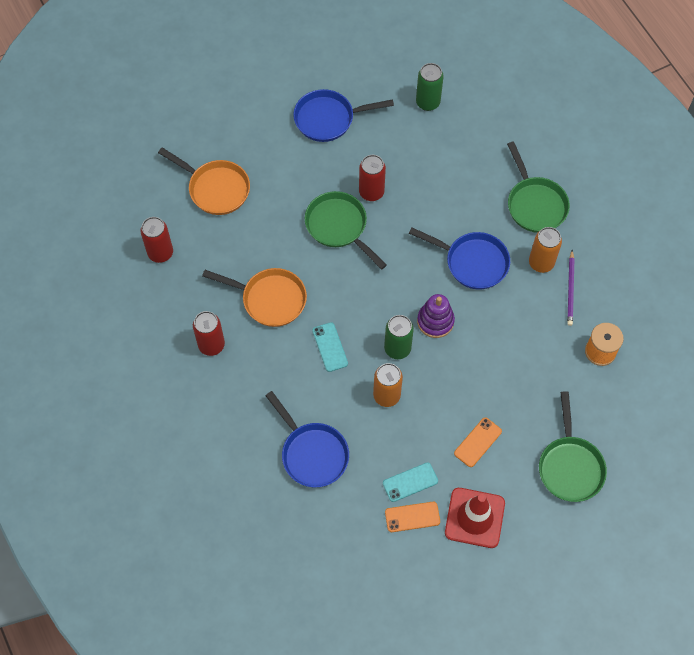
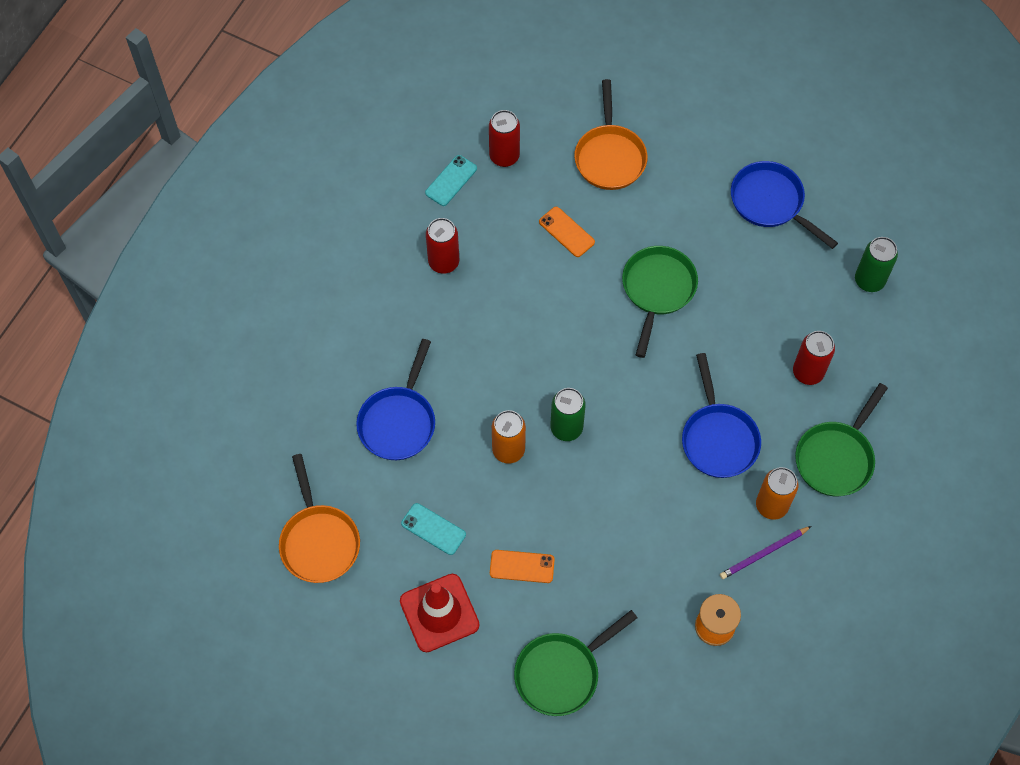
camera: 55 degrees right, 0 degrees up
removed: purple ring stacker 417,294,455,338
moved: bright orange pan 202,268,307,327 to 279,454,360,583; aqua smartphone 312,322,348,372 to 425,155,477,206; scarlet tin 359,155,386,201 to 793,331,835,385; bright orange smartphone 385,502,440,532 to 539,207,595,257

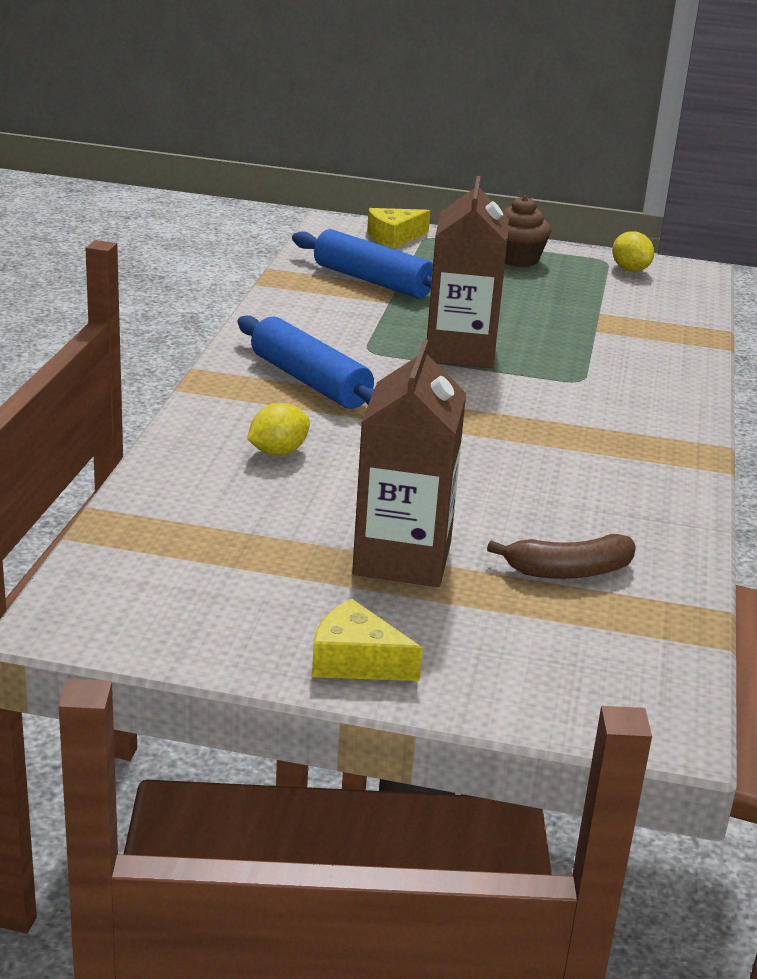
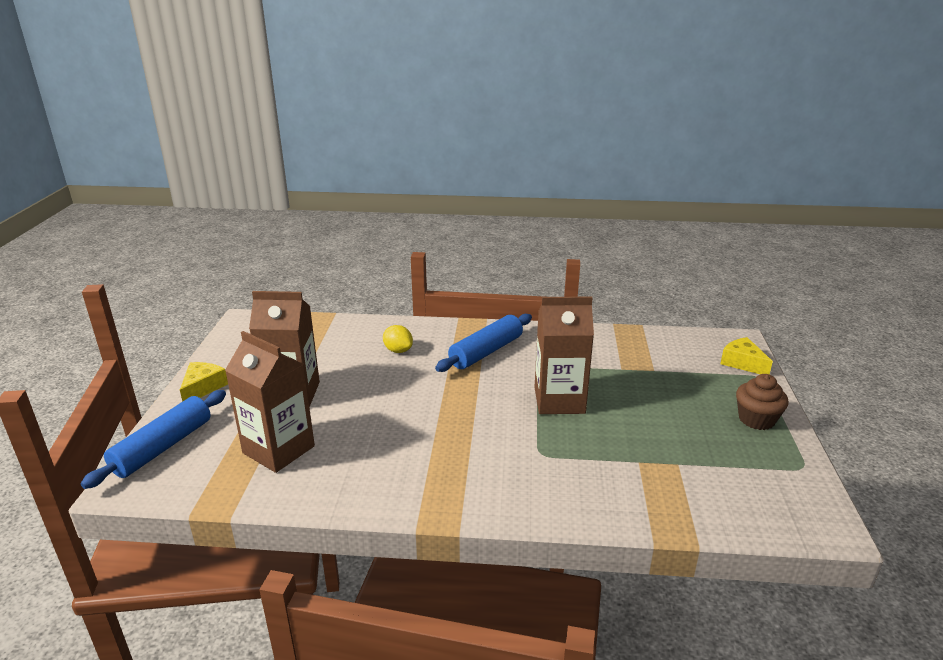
camera: 85 degrees right, 0 degrees up
removed: bright yellow toy lemon 612,231,654,271
moved: royal blue rolling pin 292,229,433,298 to 81,390,226,489
replaced: brown banana fruit 487,534,636,579 to brown milk carton 225,331,315,473

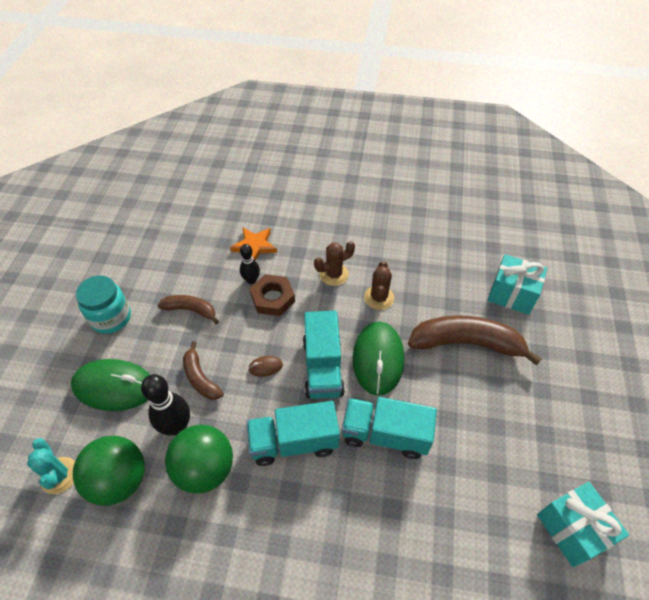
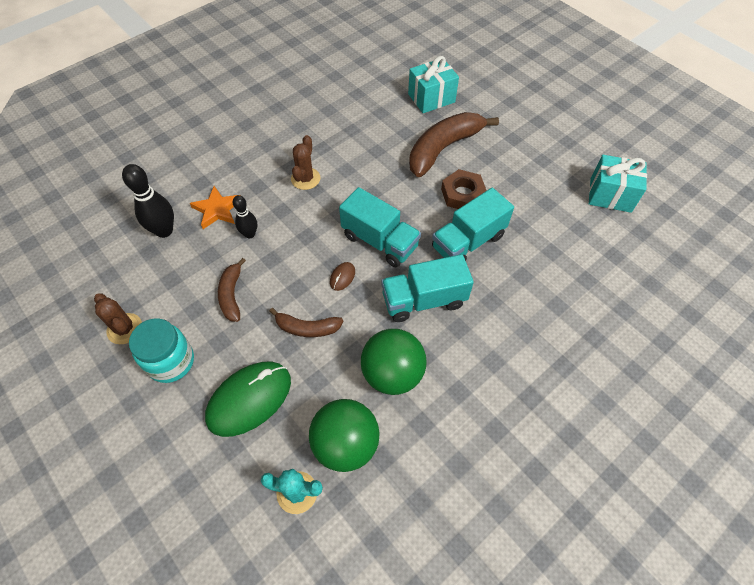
camera: 50 degrees left, 5 degrees up
removed: leaf-green PC mouse 353,322,404,396
moved: jet-black tenpin 141,374,190,436 to 122,164,174,238; brown nut 250,274,295,316 to 441,169,487,209; brown saguaro cactus 364,261,394,310 to 94,294,142,344
turned: brown banana fruit 157,295,219,324 = 218,258,246,322 60 degrees counterclockwise; aqua truck 247,401,340,466 = 381,254,474,322 45 degrees clockwise

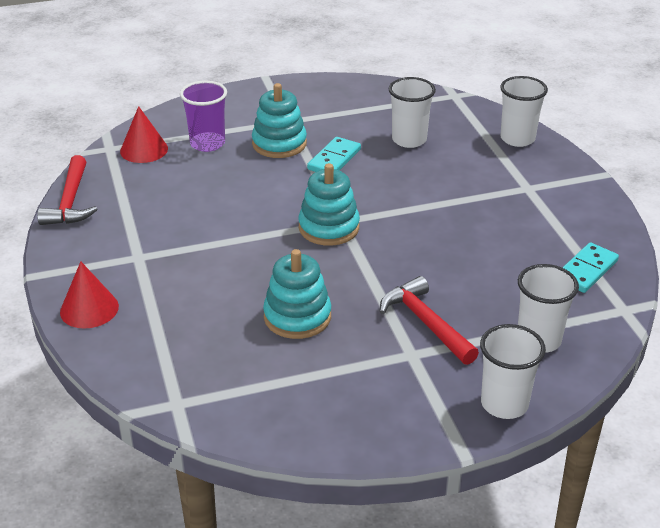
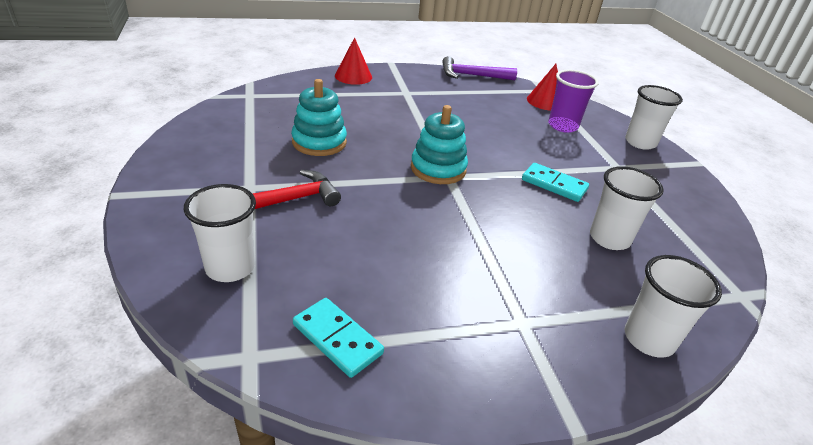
camera: 90 degrees right, 0 degrees up
removed: aqua ring stacker 252,83,307,158
moved: white cup 480,324,546,419 to 625,85,683,150
recoloured: scarlet carpenter's hammer 37,155,97,225 to purple carpenter's hammer 442,56,517,80

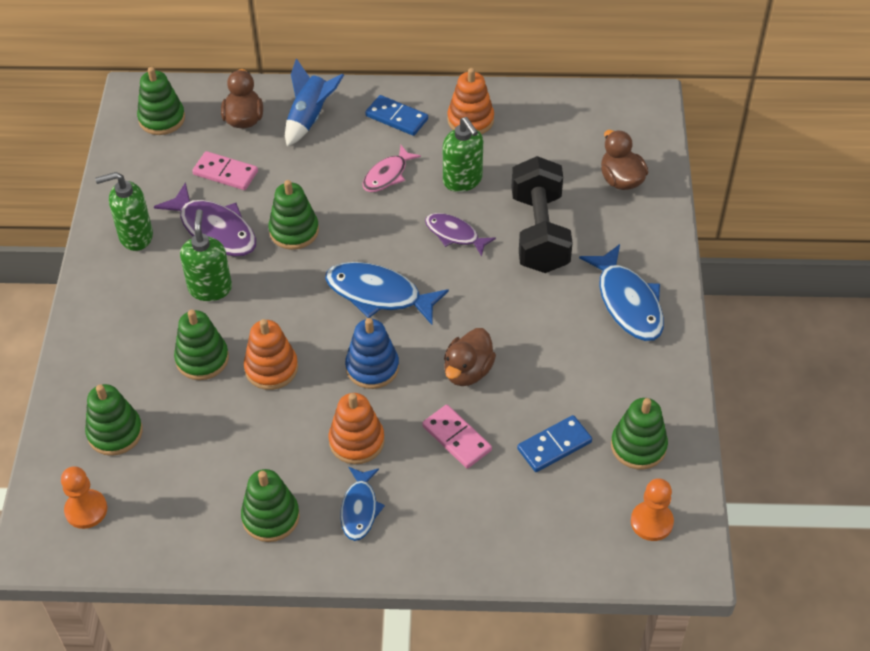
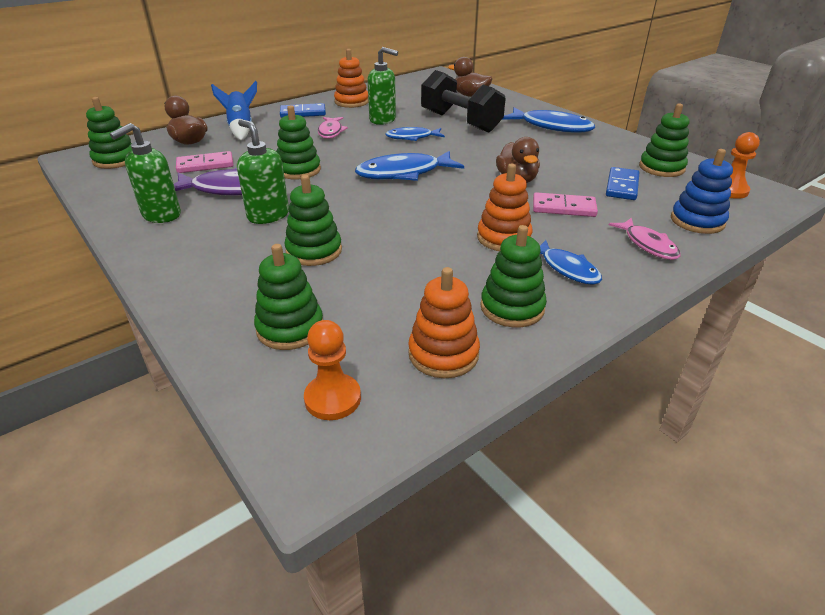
camera: 40 degrees left, 15 degrees down
added: rose-pink fish 609,217,680,260
moved: bright orange ring stacker 244,319,298,390 to 408,267,480,378; royal blue ring stacker 345,318,399,389 to 671,149,733,234
recoloured: purple fish 425,213,496,257 to royal blue fish 385,127,445,141

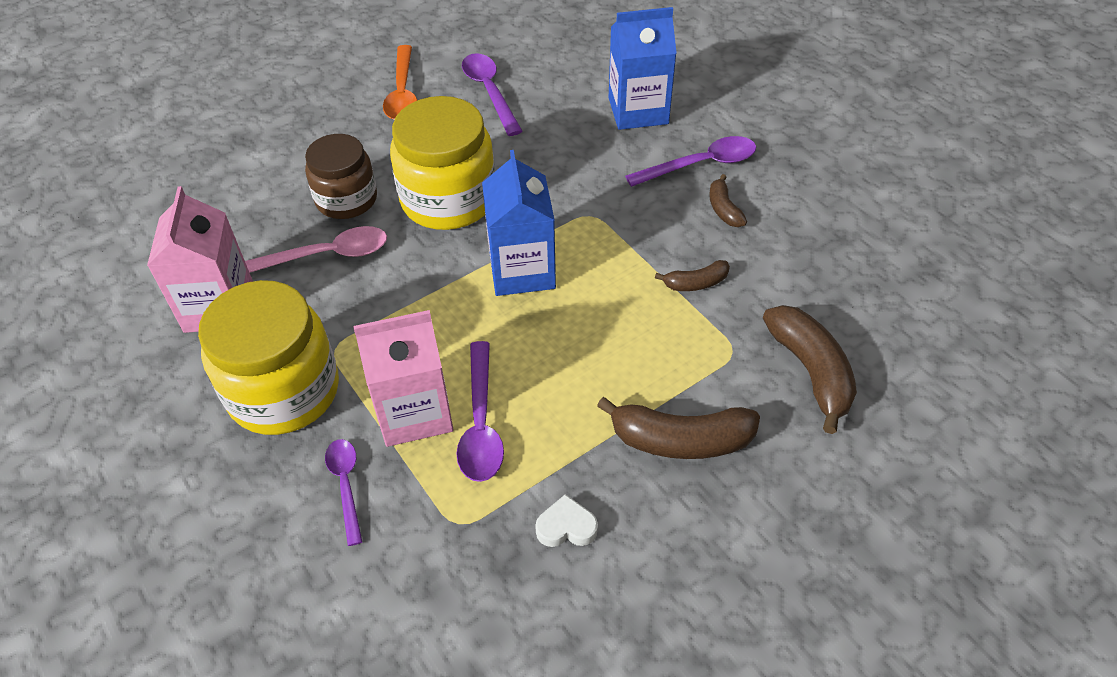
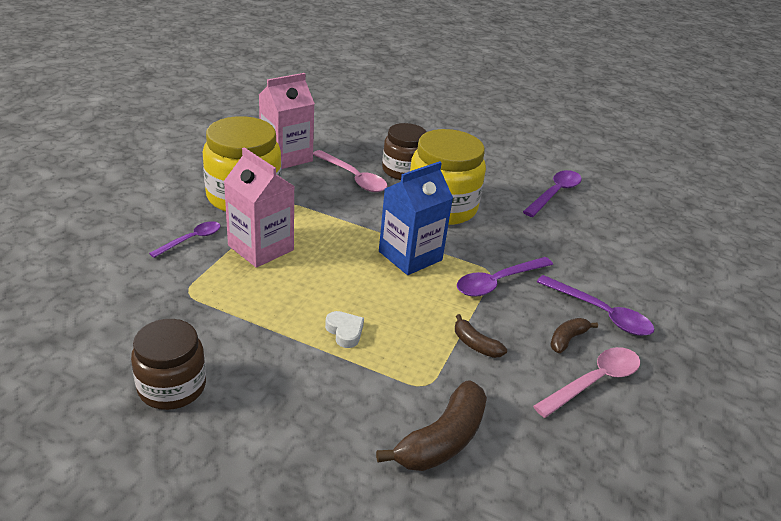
camera: 55 degrees right, 15 degrees down
removed: bright orange tablespoon 383,45,417,120; brown banana fruit 597,397,760,459; royal blue milk carton 609,7,677,130
added: brown jar 131,319,206,410; rose-pink tablespoon 533,347,640,418
moved: purple tablespoon 457,341,504,482 to 457,257,553,297; white heart 535,494,598,547 to 325,311,364,348

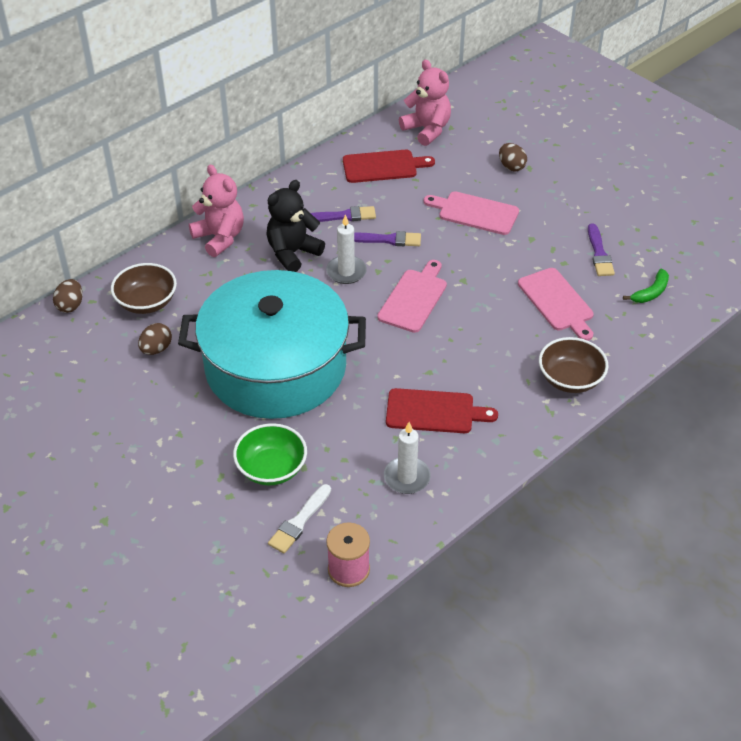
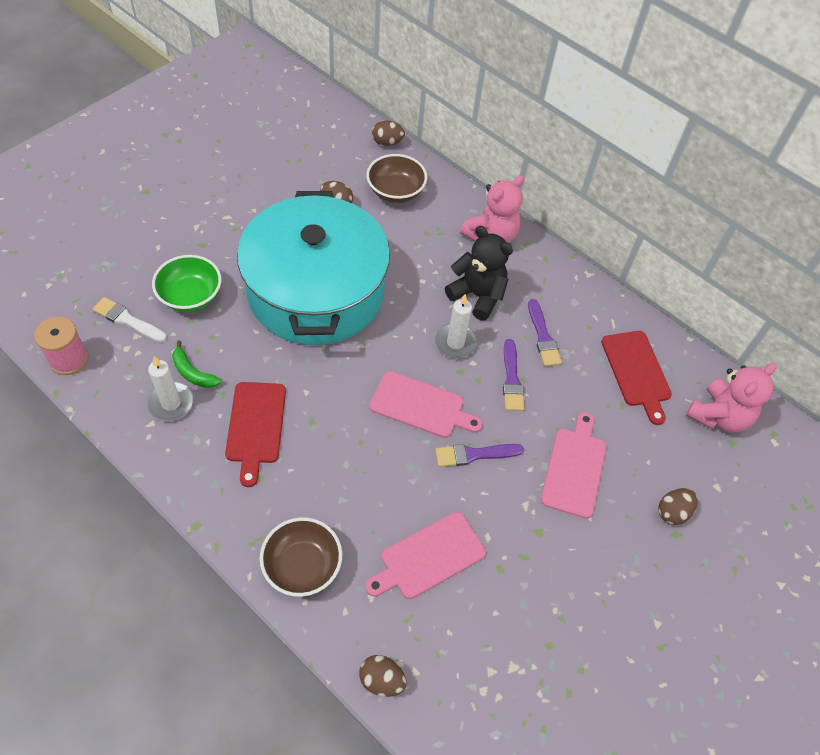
camera: 80 degrees right, 10 degrees up
added: brown egg 359,655,406,697
moved: purple paint brush 588,223,615,276 to 435,444,524,467; leaf-green banana fruit 623,268,669,303 to 172,341,222,388

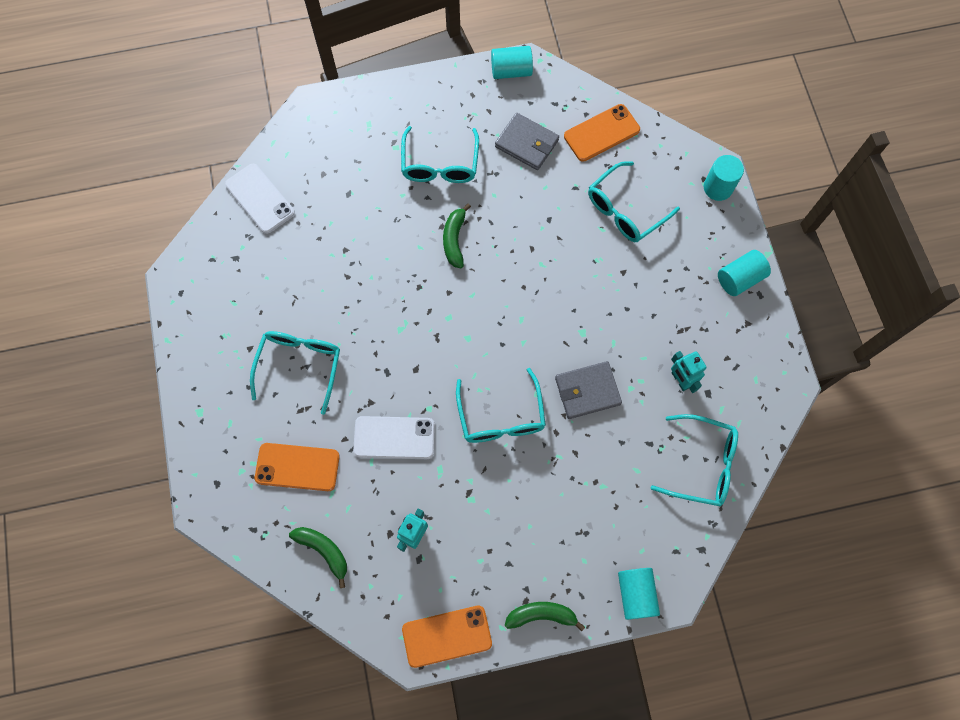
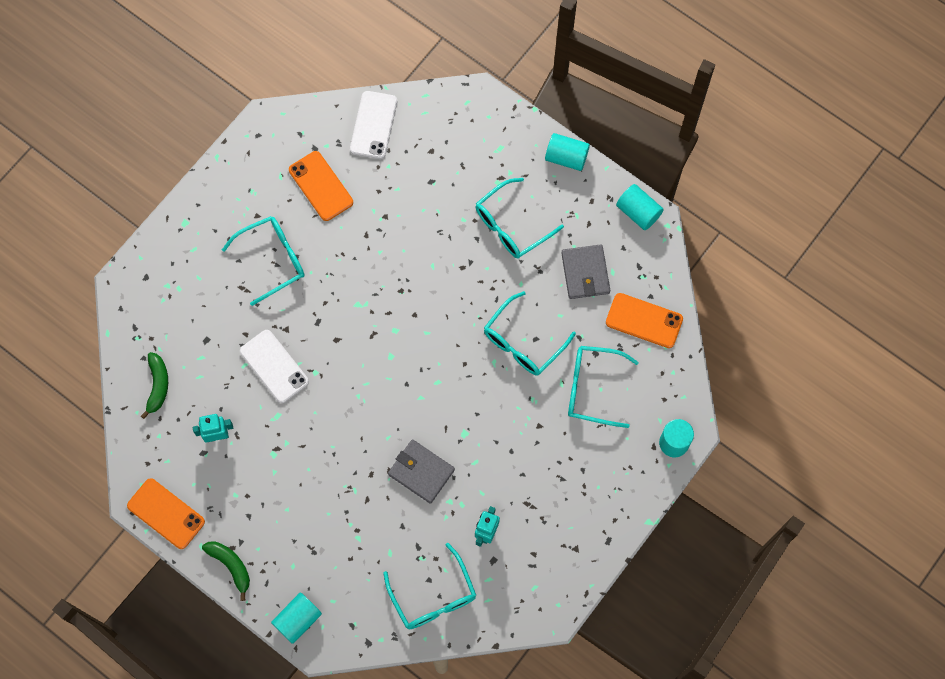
camera: 50 degrees right, 0 degrees up
removed: leaf-green banana fruit 443,204,471,268
moved: bright orange smartphone 255,443,340,491 to 289,151,353,221; aqua glasses 456,368,546,443 to 484,291,576,376; aqua solid cylinder 718,250,771,296 to 545,133,590,171

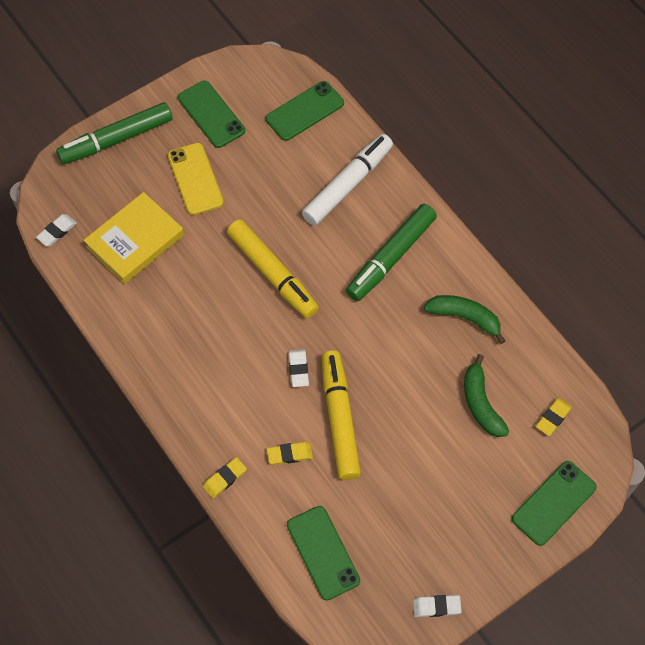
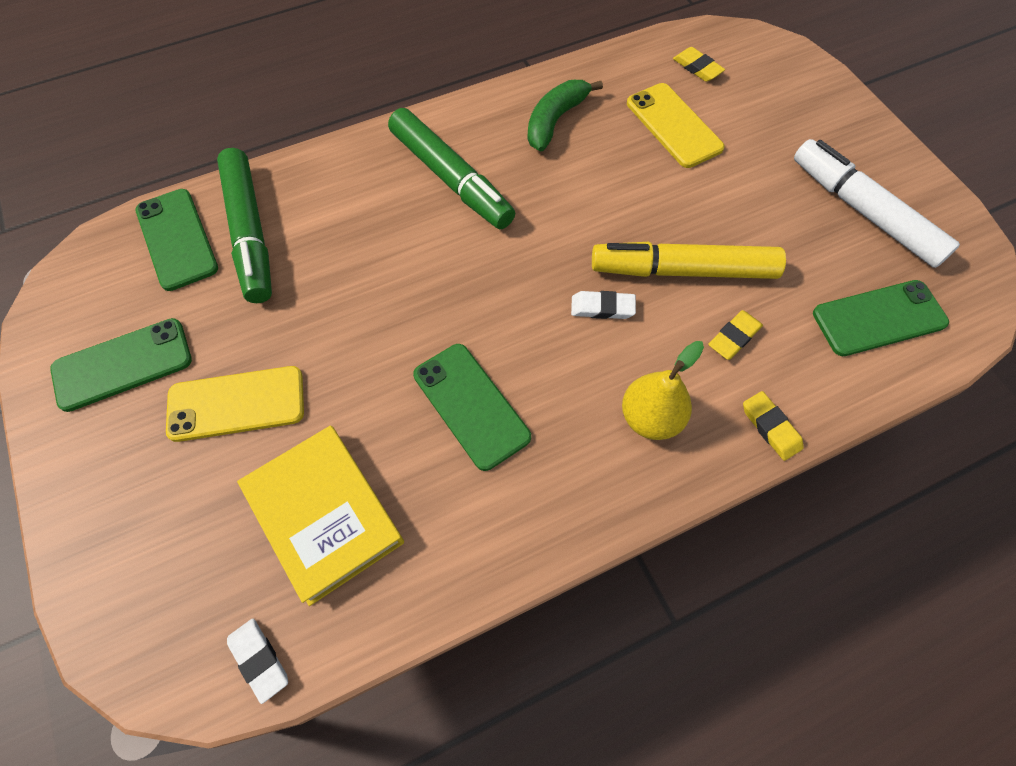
camera: 80 degrees left, 0 degrees up
removed: bright yellow marker pen 227,219,319,318; white eraser 413,595,462,617
added: bright yellow pear 622,341,704,440
moved: leaf-green marker pen 56,102,173,164 to 217,148,272,303; white marker pen 302,134,393,226 to 794,139,960,268; leaf-green smartphone 512,461,597,546 to 413,344,531,471
replaced: leaf-green banana fruit 464,354,509,437 to bright yellow smartphone 627,83,725,168
turned: bright yellow eraser 267,442,313,465 = 708,310,763,360 45 degrees clockwise

